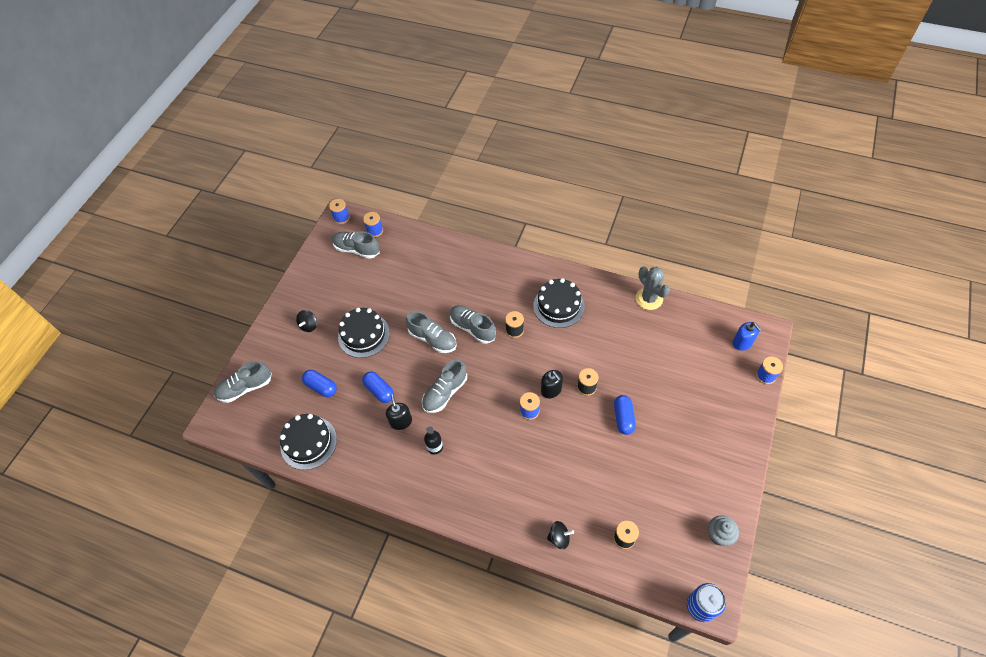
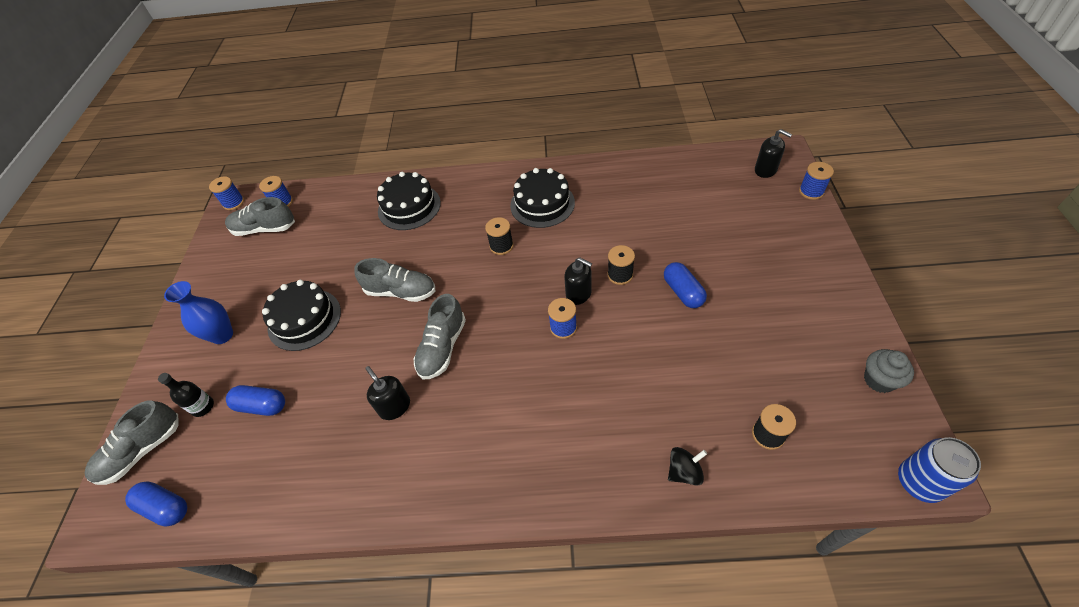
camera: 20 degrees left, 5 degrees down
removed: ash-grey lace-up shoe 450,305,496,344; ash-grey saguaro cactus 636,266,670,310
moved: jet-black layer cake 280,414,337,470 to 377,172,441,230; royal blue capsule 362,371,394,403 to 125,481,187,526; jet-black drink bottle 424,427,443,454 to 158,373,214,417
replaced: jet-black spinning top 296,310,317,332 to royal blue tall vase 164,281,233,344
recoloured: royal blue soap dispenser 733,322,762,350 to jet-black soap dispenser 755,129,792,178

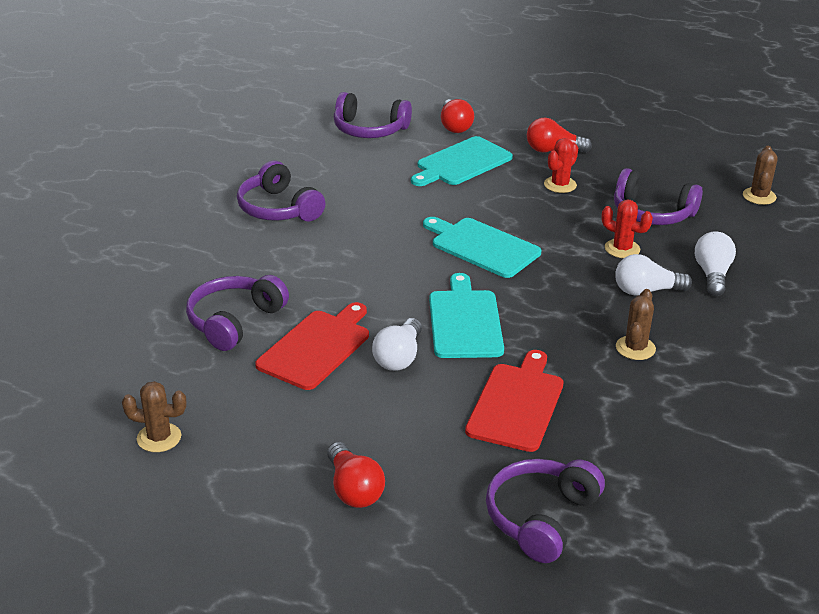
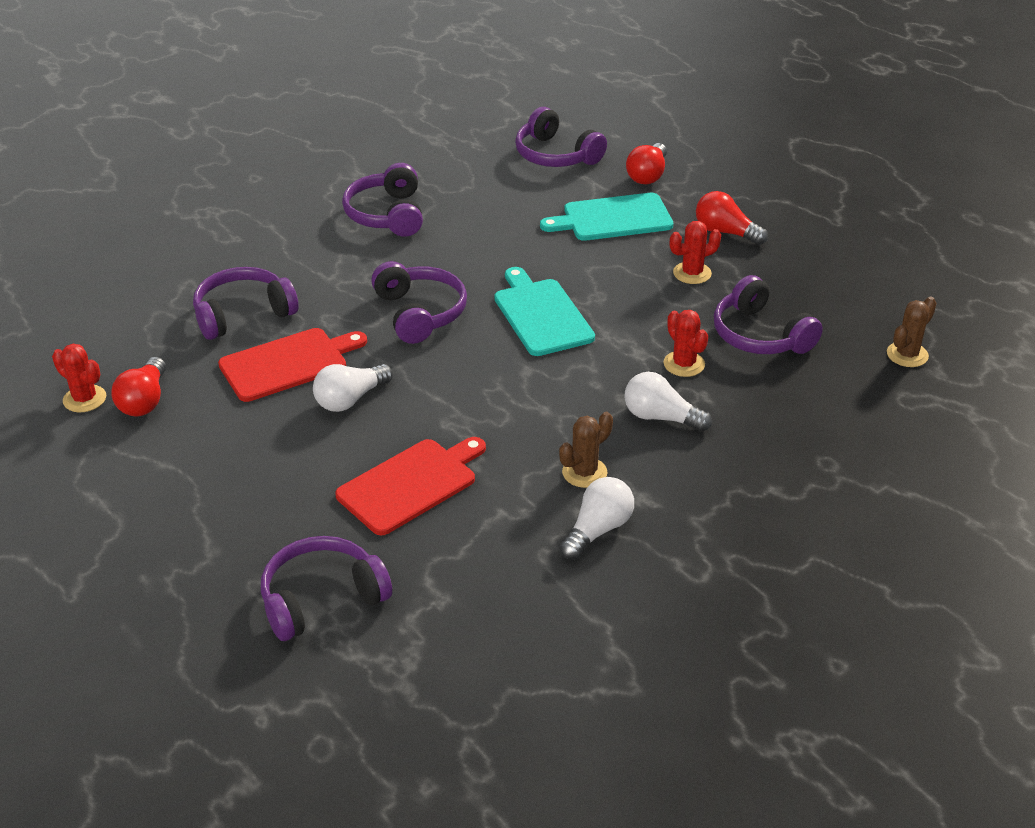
camera: 30 degrees right, 5 degrees up
removed: aqua bread board 429,273,504,358
added: purple over-ear headphones 371,261,467,344
moved: scarlet lightbulb 327,442,385,508 to 111,357,166,416; white lightbulb 695,231,736,296 to 560,477,634,560
recoloured: brown saguaro cactus 122,381,186,452 to scarlet saguaro cactus 52,344,106,412

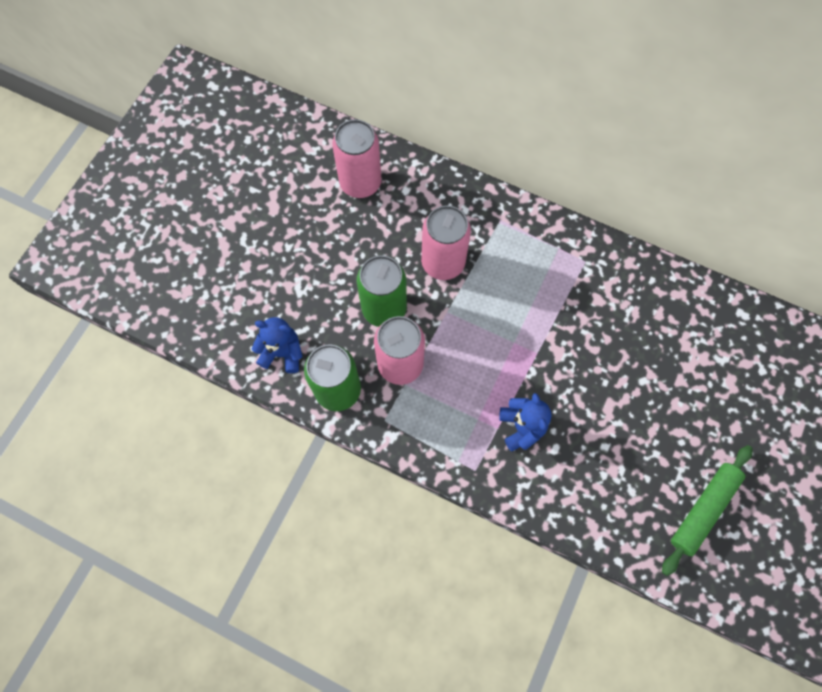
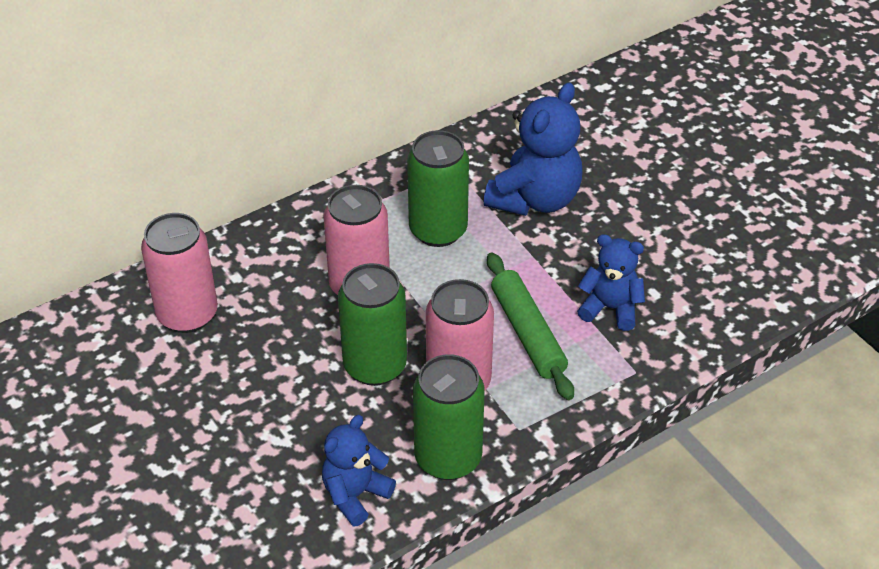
camera: 60 degrees left, 25 degrees down
added: leaf-green tin 407,130,469,247; royal blue teddy 484,82,583,216
moved: leaf-green rolling pin 662,445,753,576 to 487,252,574,400

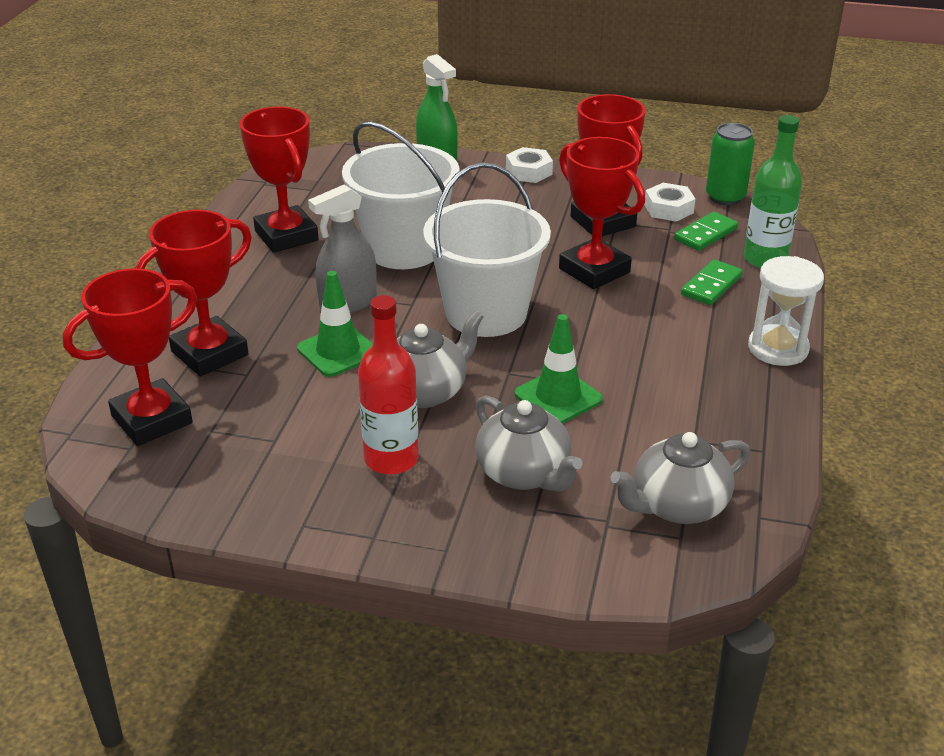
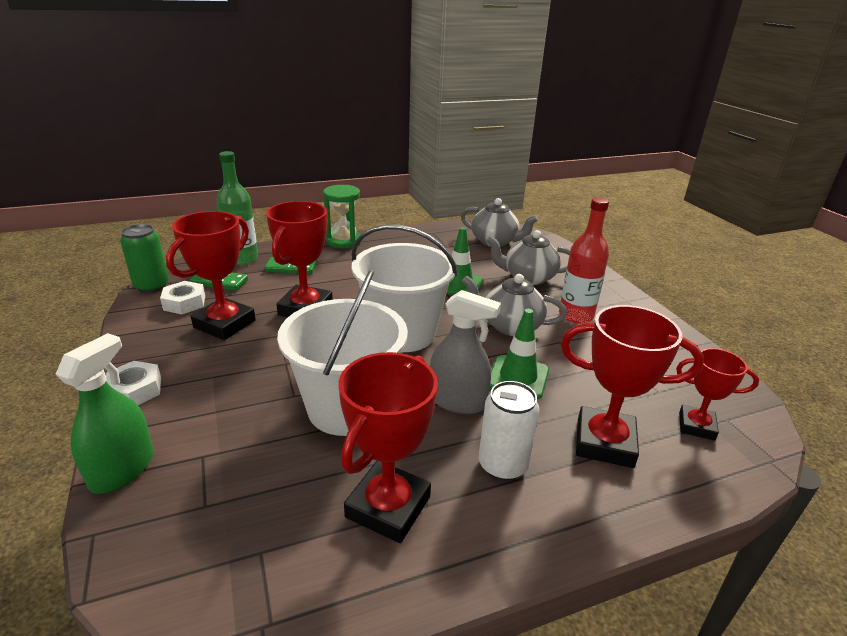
camera: 125 degrees left, 5 degrees down
added: white tin 479,381,539,481
recoloured: white hourglass 748,256,824,366 to leaf-green hourglass 323,185,361,249
turned: ash-grey teapot 475,395,583,492 = 487,230,570,285 105 degrees counterclockwise
resized: scarlet trophy 63,268,197,446 = 676,348,759,441 x0.61

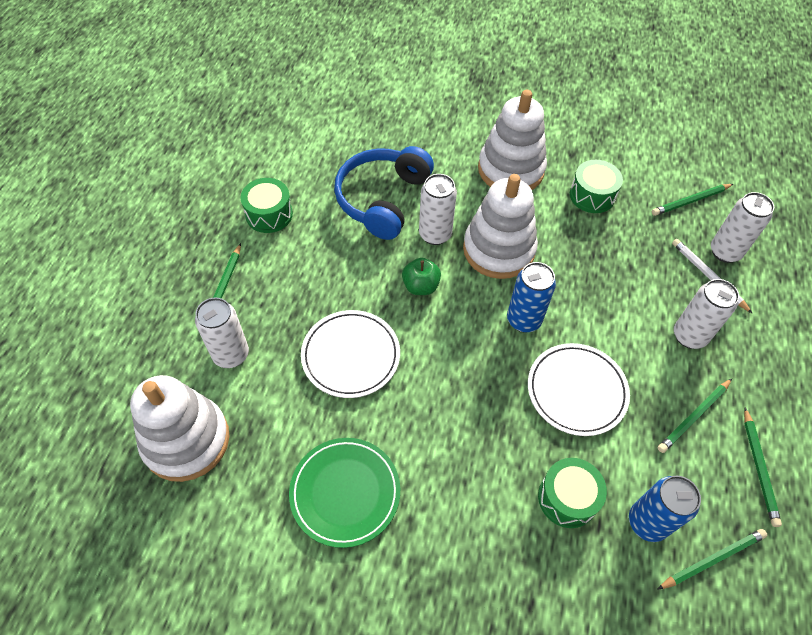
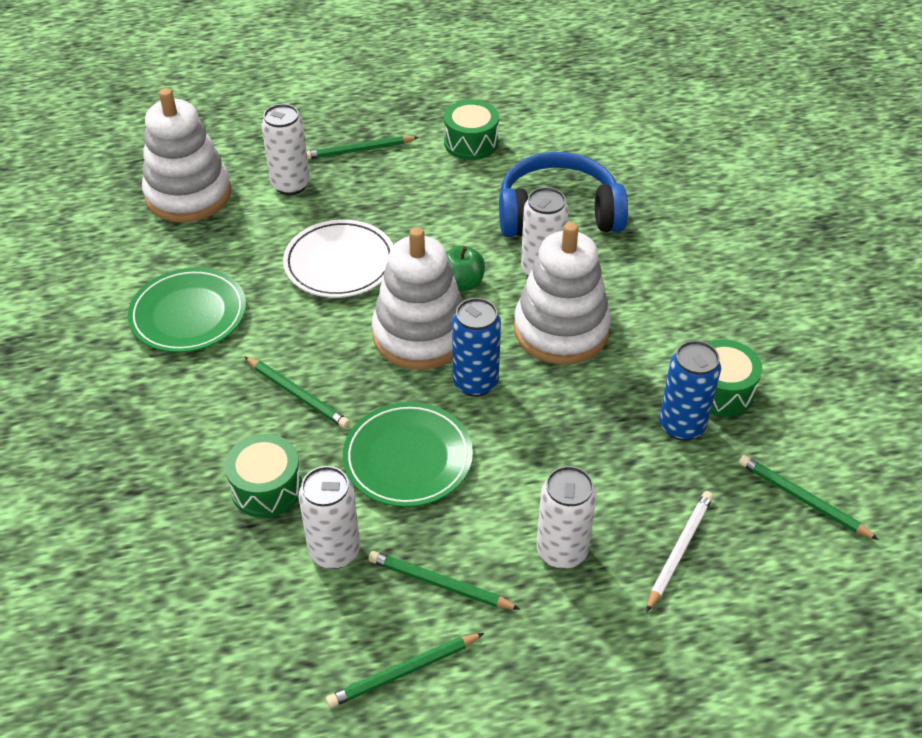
camera: 65 degrees right, 10 degrees down
moved: white ring stacker 478,90,547,190 to 372,227,463,370; royal blue tin 629,476,701,542 to 659,340,721,441; leaf-green wooden pencil 657,529,767,590 to 244,356,350,428; white tin 711,192,774,263 to 299,466,360,569
recoloured: white plate 528,343,630,436 to leaf-green plate 343,402,473,507

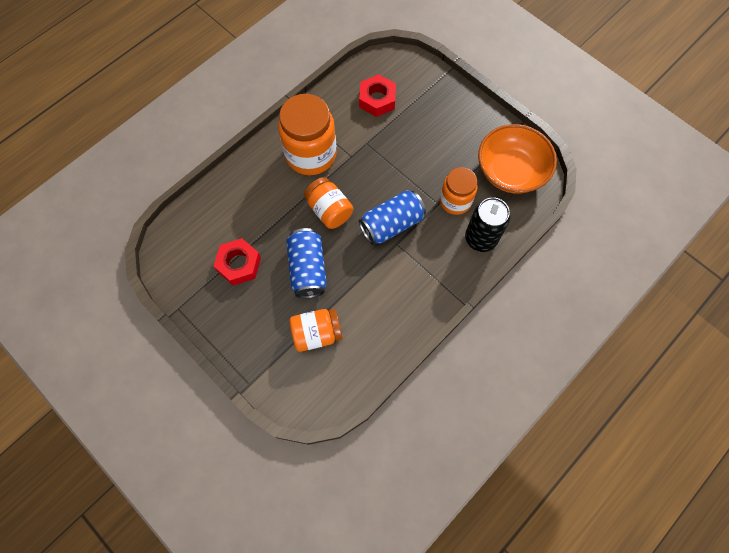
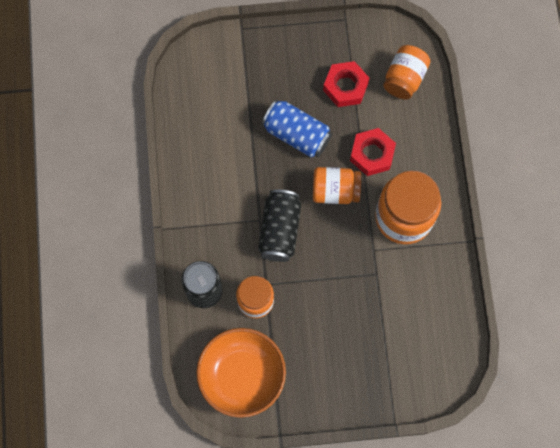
camera: 130 degrees right, 5 degrees up
moved: bright orange jar 289,309,343,352 to 383,45,430,100; scarlet nut 359,75,396,117 to 350,128,396,176
recoloured: royal blue tin 359,190,426,245 to jet-black tin 258,190,301,262

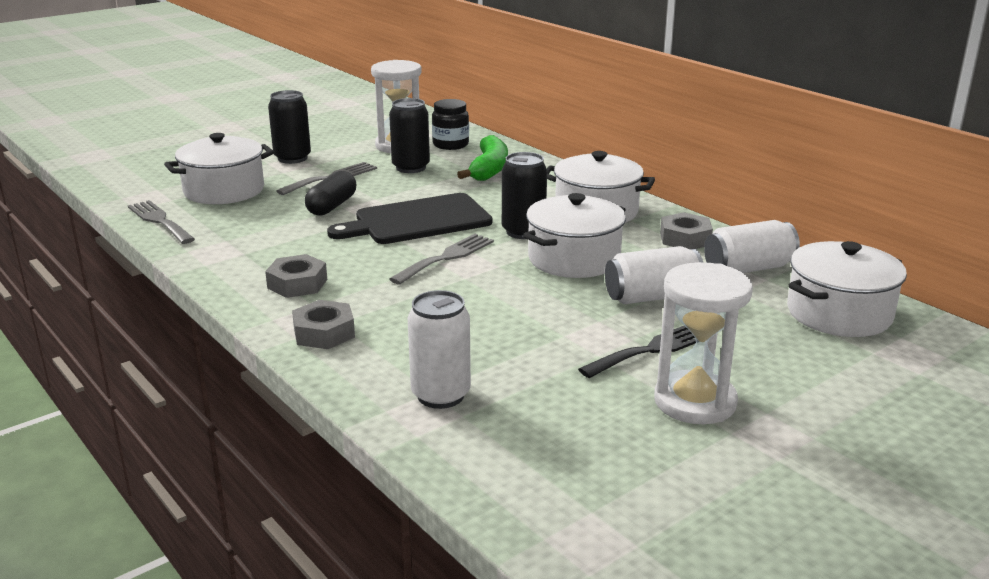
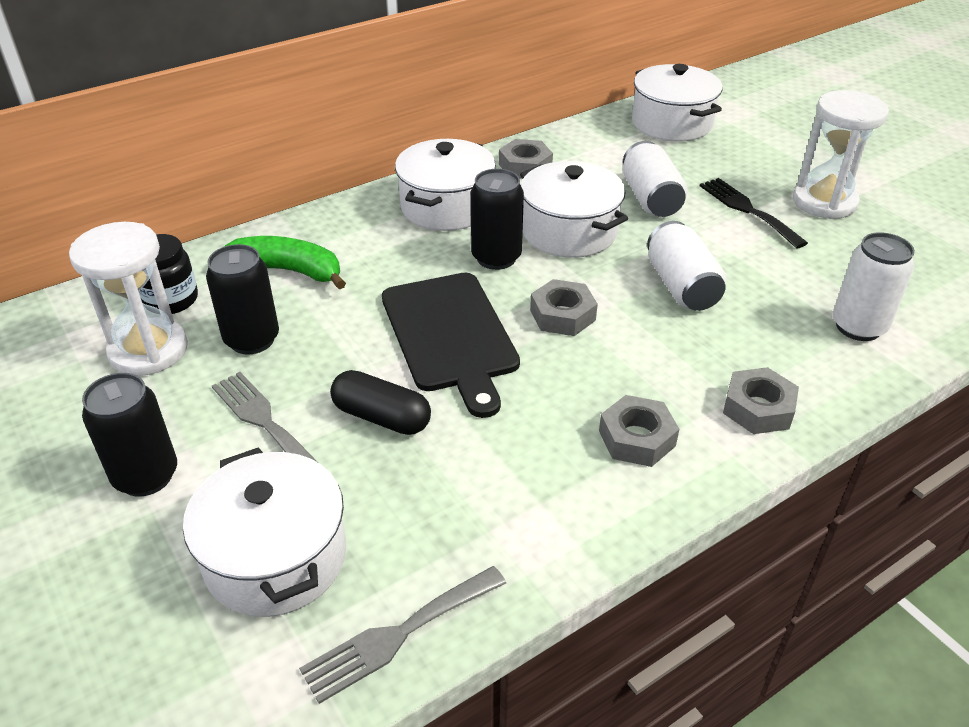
camera: 85 degrees left, 15 degrees up
moved: white tin 704,220,800,273 to 647,221,727,311
replaced: ash-grey table fork 389,234,494,285 to ash-grey nut 530,279,598,336

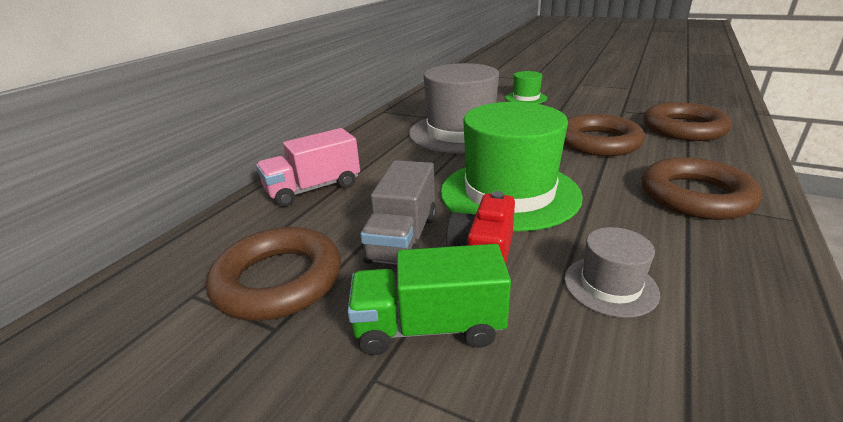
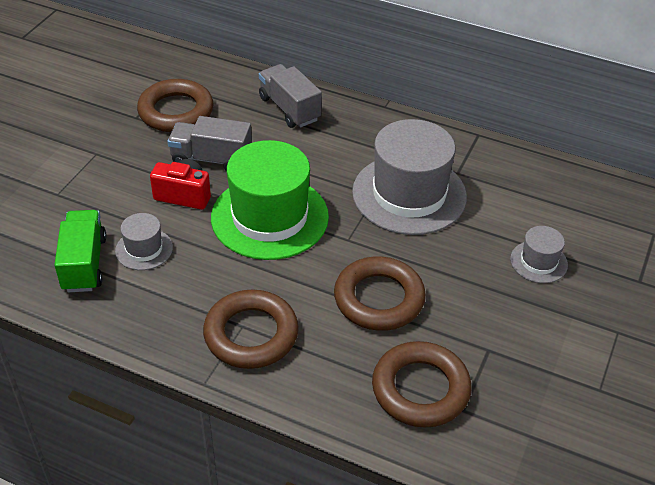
camera: 85 degrees right, 15 degrees up
moved: leaf-green truck 347,244,511,355 to 54,210,106,292
recoloured: rose-pink truck 256,128,360,207 to ash-grey truck 259,64,322,128; leaf-green hat 505,71,547,104 to ash-grey hat 510,226,568,283

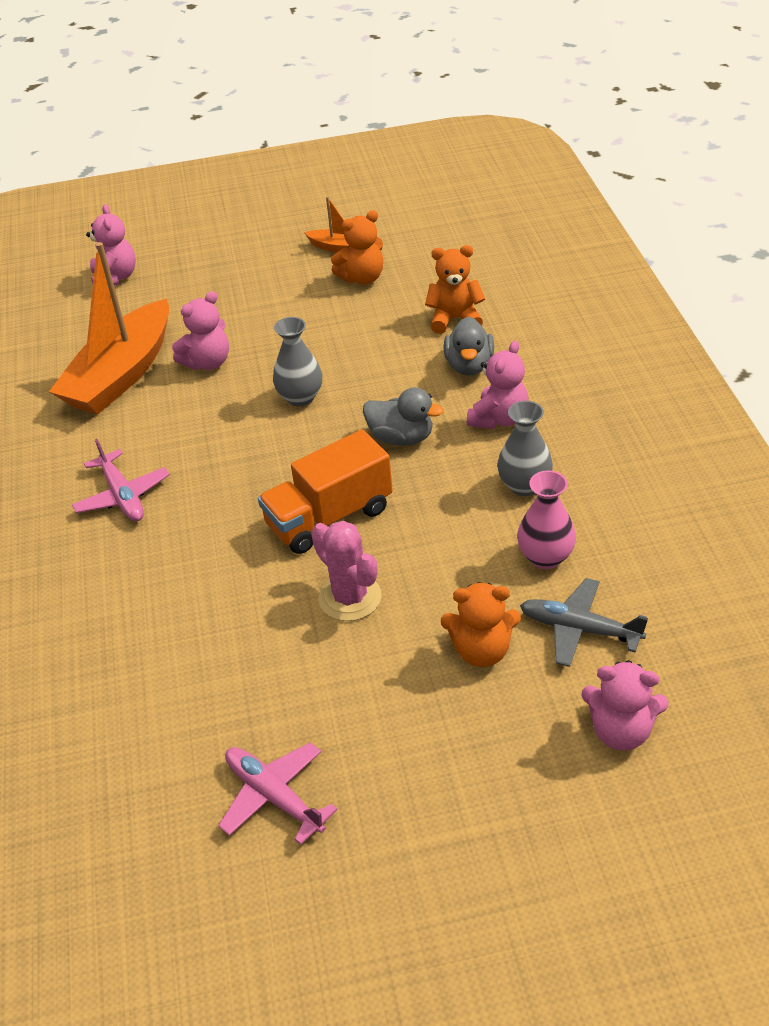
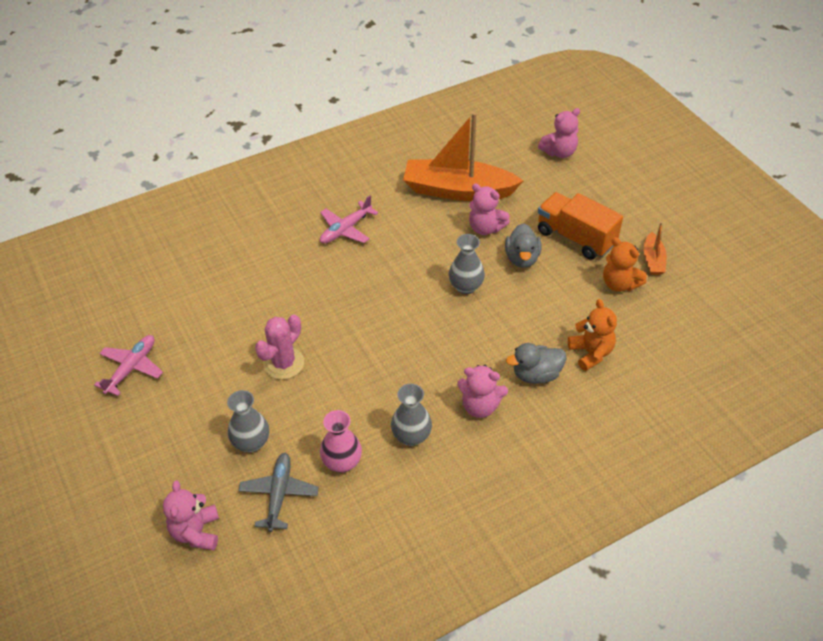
camera: 70 degrees right, 5 degrees up
moved: bright orange truck 258,430,393,554 to 538,192,623,259; ash-grey rubber duck 363,387,444,446 to 505,223,541,268
replaced: bright orange teddy 441,582,521,667 to ash-grey tall vase 227,390,269,453

